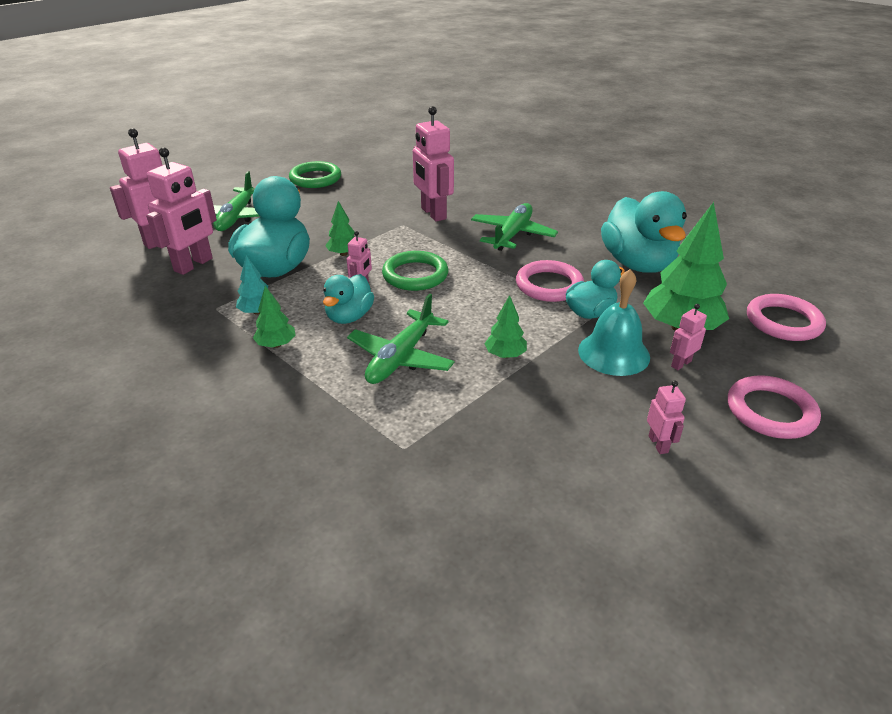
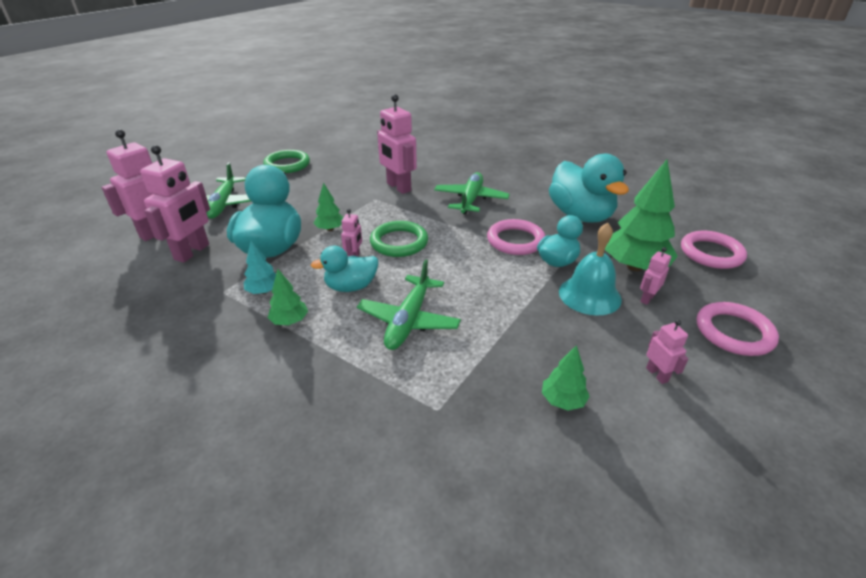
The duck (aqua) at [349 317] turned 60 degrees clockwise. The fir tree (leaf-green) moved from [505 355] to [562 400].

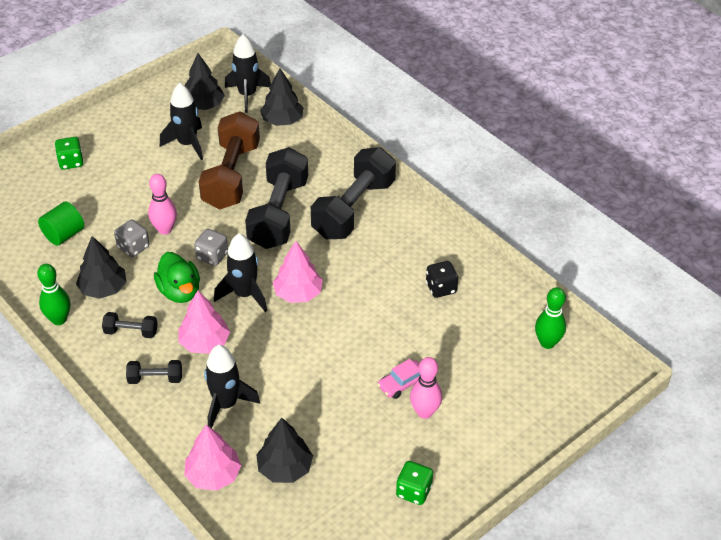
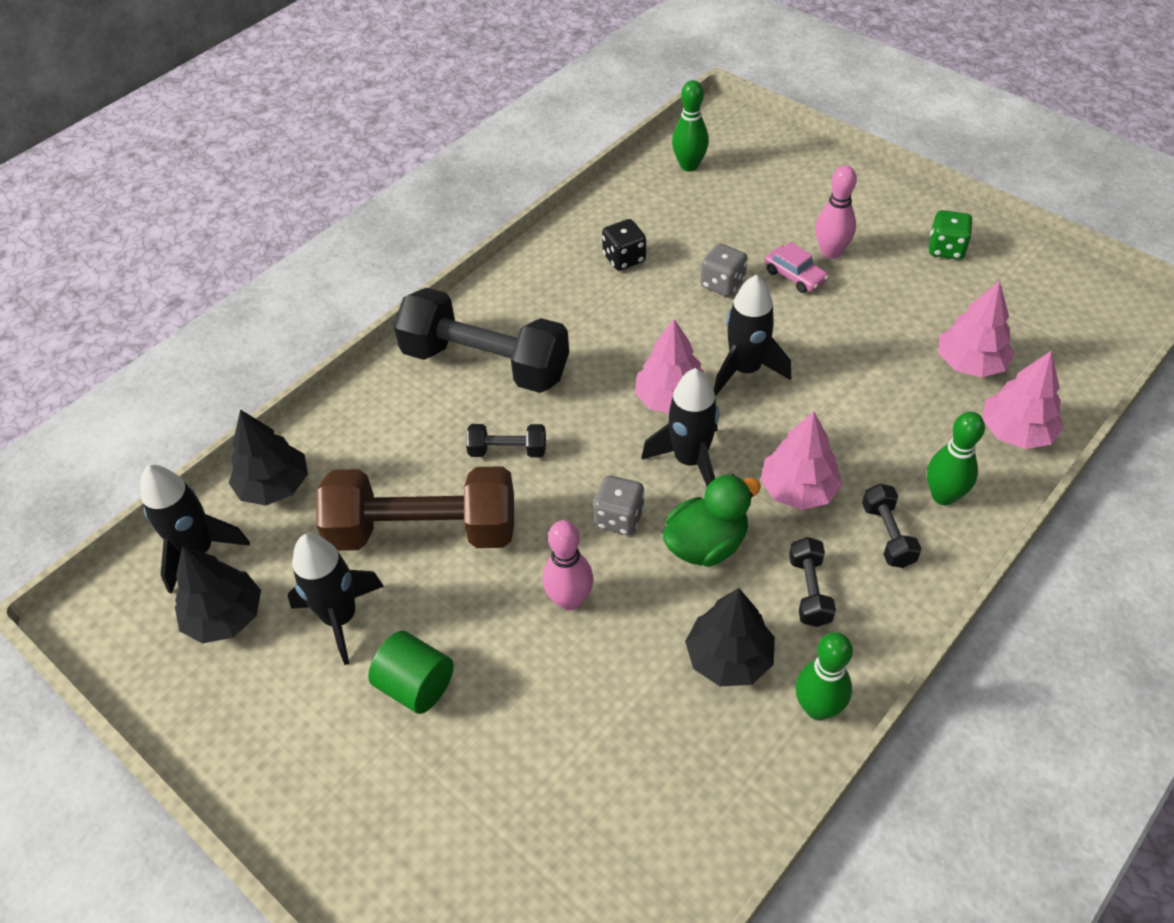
The solid cylinder (leaf-green) moved from [64 235] to [416 685]. The free weight (jet-black) at [278 213] changed to 0.44 times the size. The dice (ash-grey) moved from [133 247] to [722 284]. The toy rocket (jet-black) moved from [226 404] to [745 370]. The bowling pin (leaf-green) at [943 496] appeared. The fir tree (jet-black) at [285 468] became the fir tree (rosy) at [970 363]. The dice (leaf-green) at [71 162] disappeared.

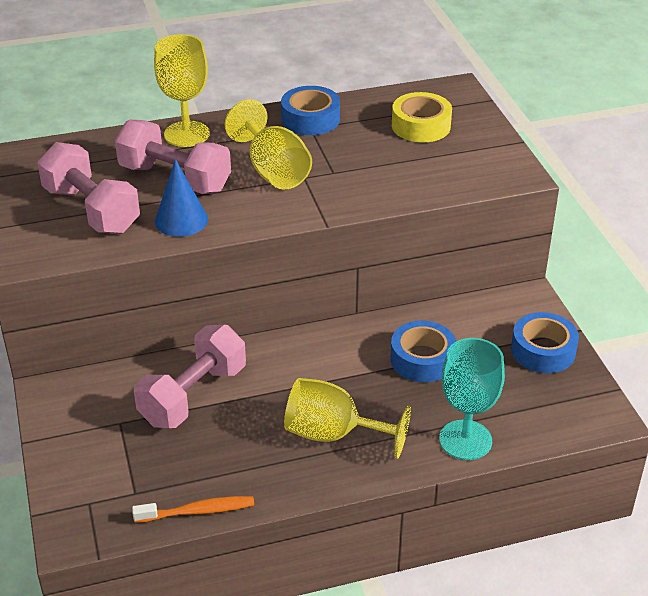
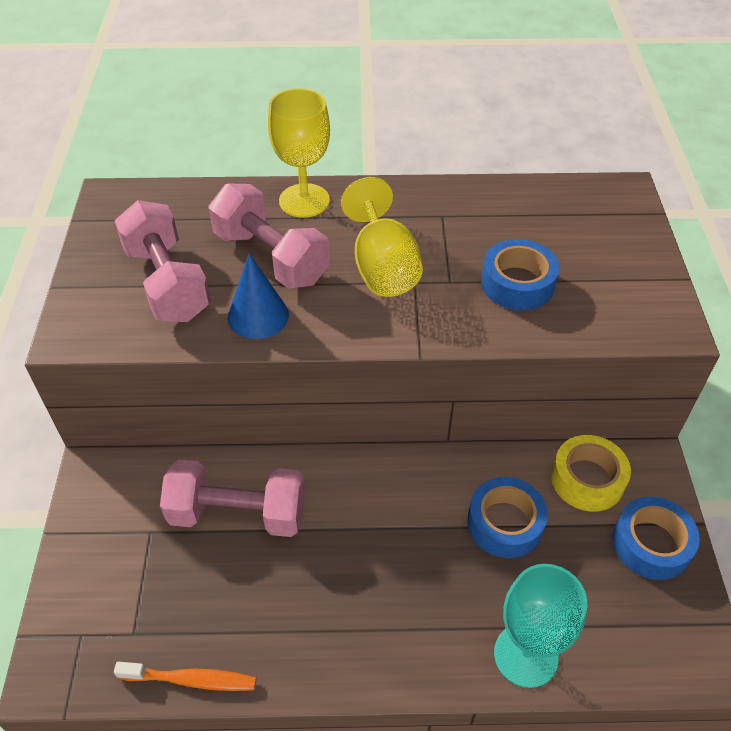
The free weight (rosy) at [193 395] turned 45 degrees clockwise. The roll of tape (cobalt) moved from [310 119] to [517 283]. The roll of tape (bright yellow) moved from [421 126] to [587 479]. The goblet (bright yellow) at [333 434] disappeared.

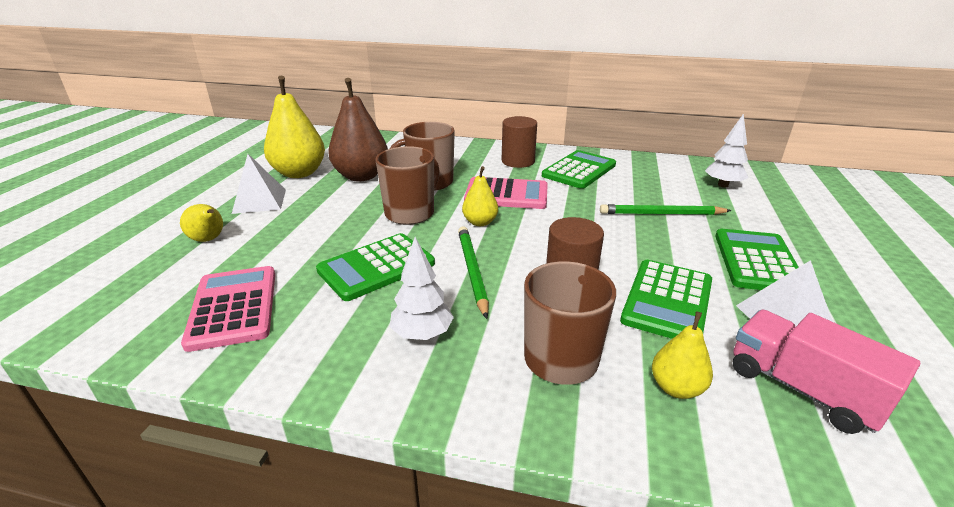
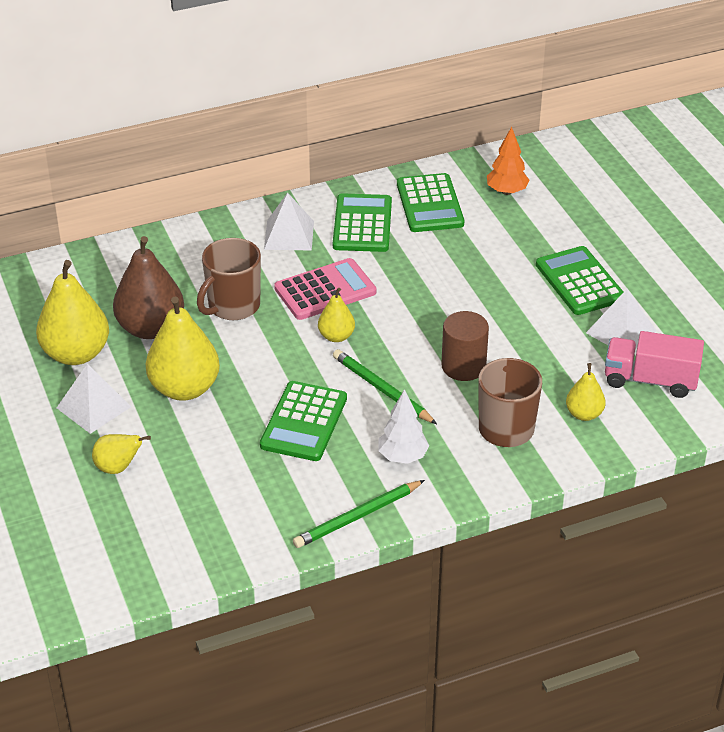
The pear fruit (bright yellow) at [184 388] appeared. The solid cylinder (dark brown) at [518 161] was replaced by the pyramid (white) at [289 235]. The lead pencil (leaf-green) moved from [661 214] to [358 516]. The adding machine (leaf-green) moved from [667 301] to [429 204]. The fir tree (white) at [723 185] became the fir tree (bright orange) at [506 191]. The adding machine (rosy) at [234 307] disappeared. The mug (dark brown) at [410 213] disappeared.

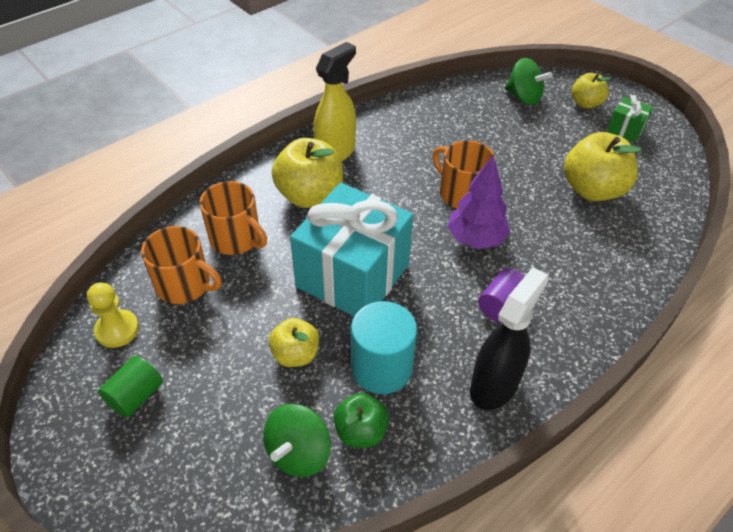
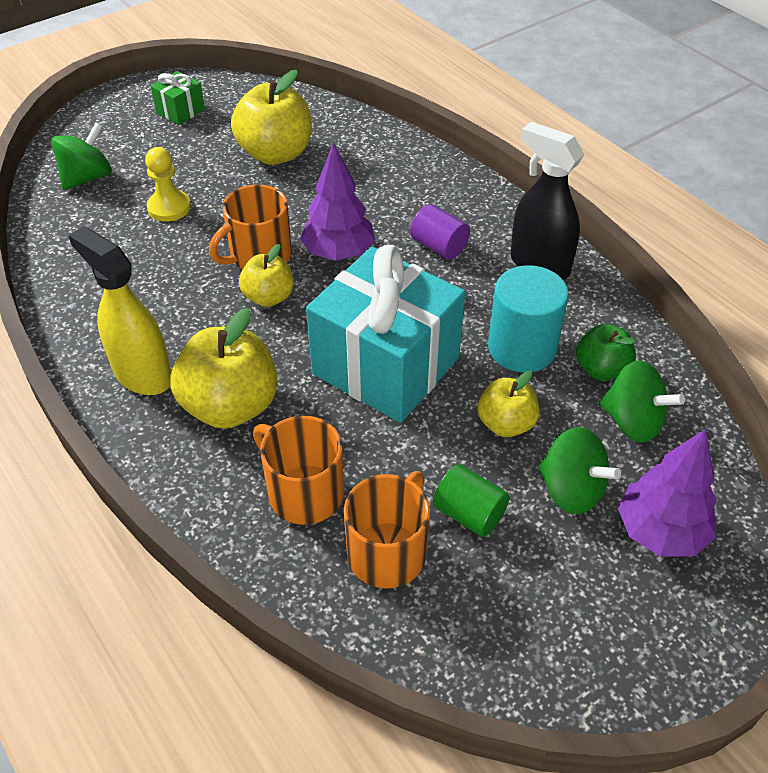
The game pawn (bright yellow) moved from [117 330] to [169 207]. The apple fruit (bright yellow) moved from [585 103] to [268 297]. The mug (bright orange) at [236 239] turned 90 degrees counterclockwise. The solid cylinder (leaf-green) moved from [136 396] to [469 513]. The toy top (leaf-green) at [571 490] appeared. The fir tree (royal purple) at [660 532] appeared.

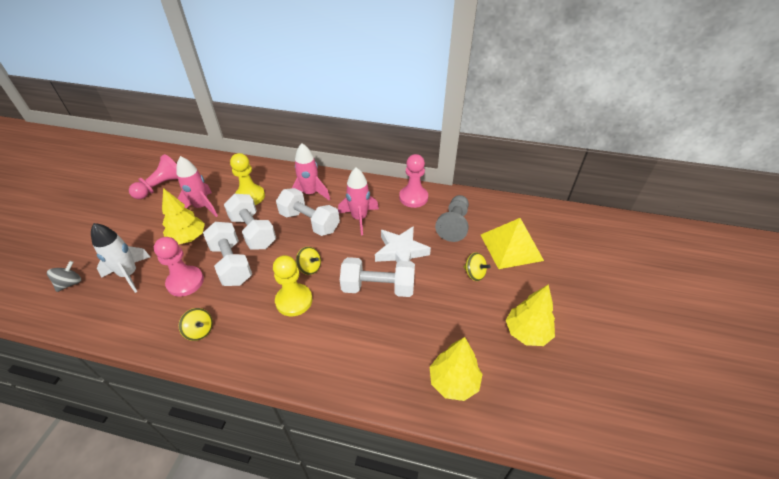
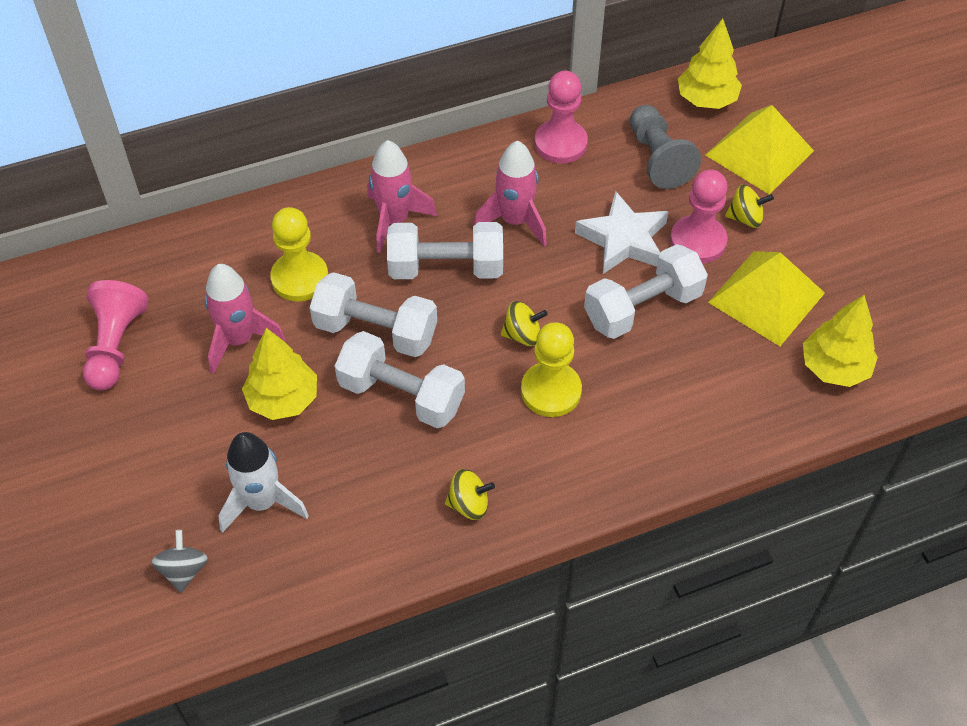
The game pawn (rosy) moved from [185 282] to [698 241]. The fir tree (bright yellow) moved from [527 333] to [706 100]. The pyramid (bright yellow) at [766 297] appeared.

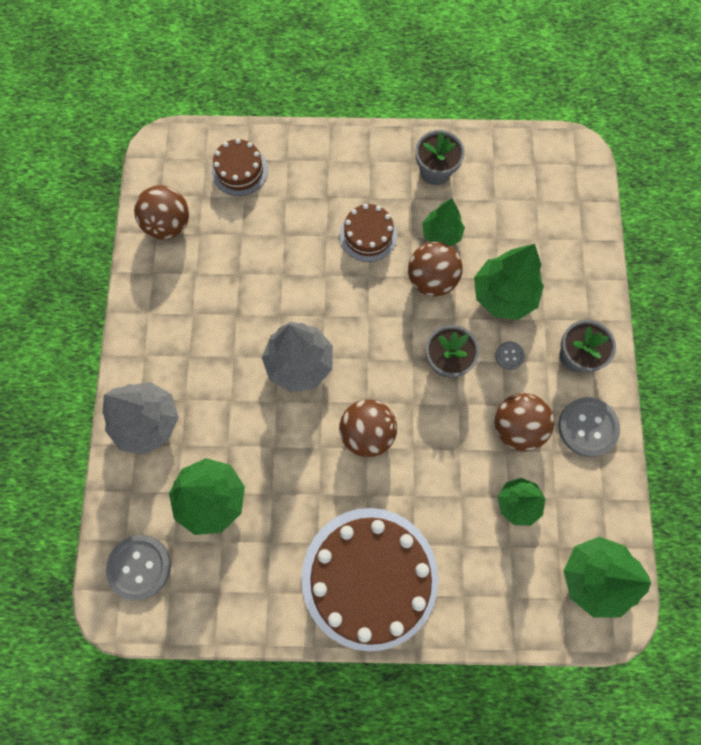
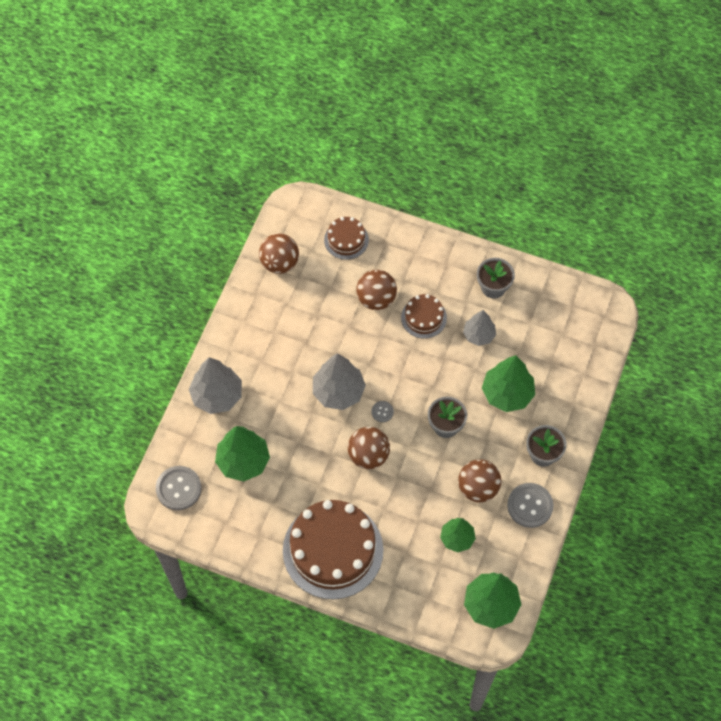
The ball (dark brown) moved from [431 279] to [376 299]. The shirt button (ash-grey) moved from [509 356] to [382 412]. The fir tree (leaf-green) at [441 234] became the fir tree (ash-grey) at [479 335].

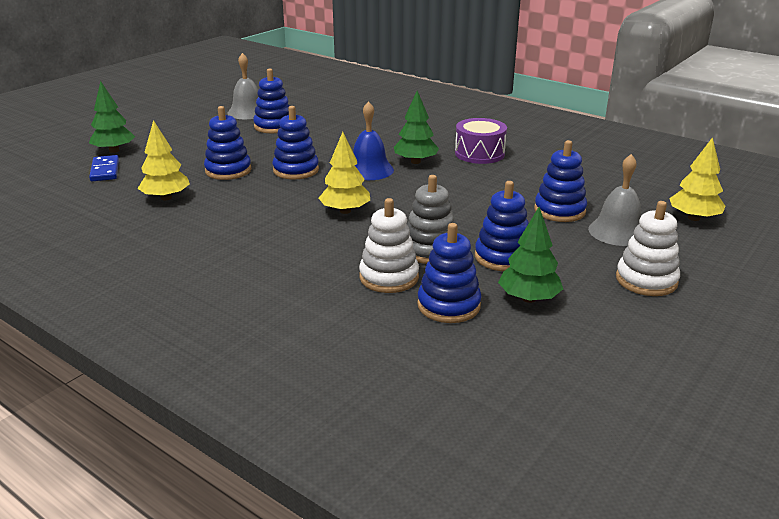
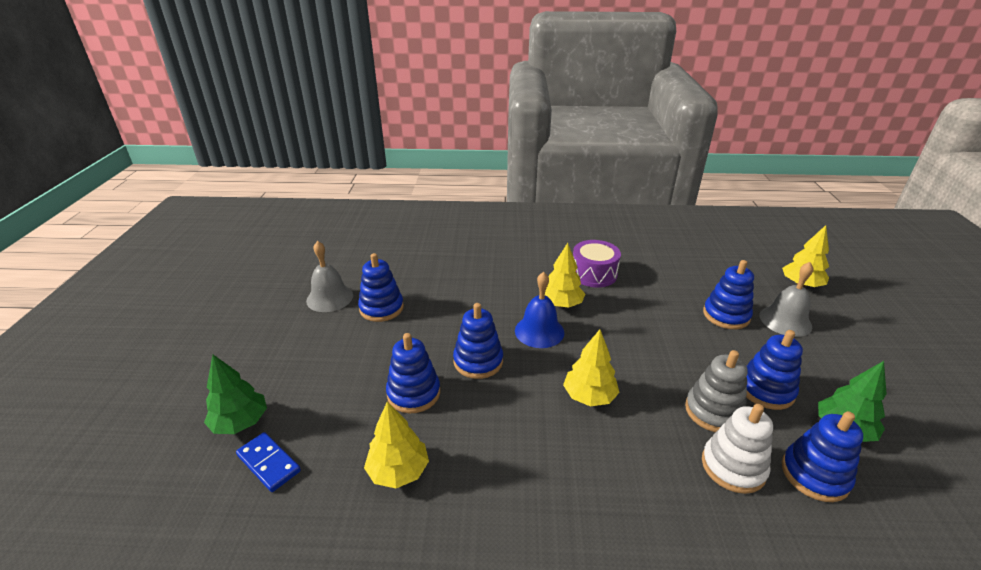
The fir tree (leaf-green) at [415 162] became the fir tree (bright yellow) at [561 304]. The stacking toy (white) at [646 280] disappeared.

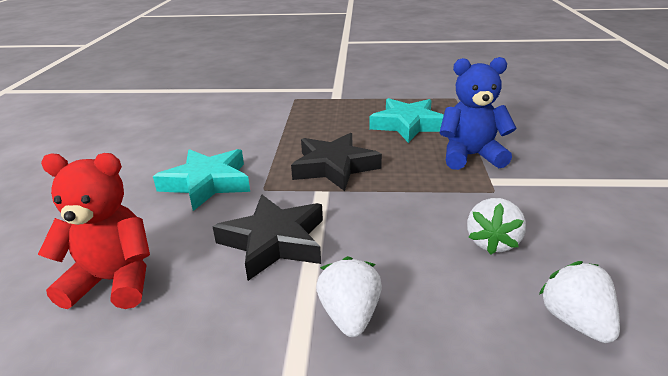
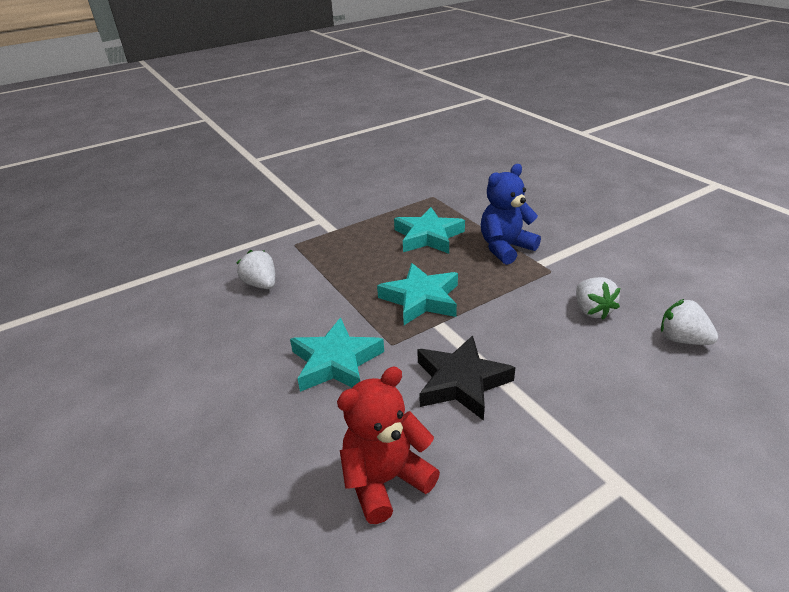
The toy strawberry (white) moved from [350 315] to [261 284]. The five-pointed star (jet-black) at [334 167] became the five-pointed star (aqua) at [421 299].

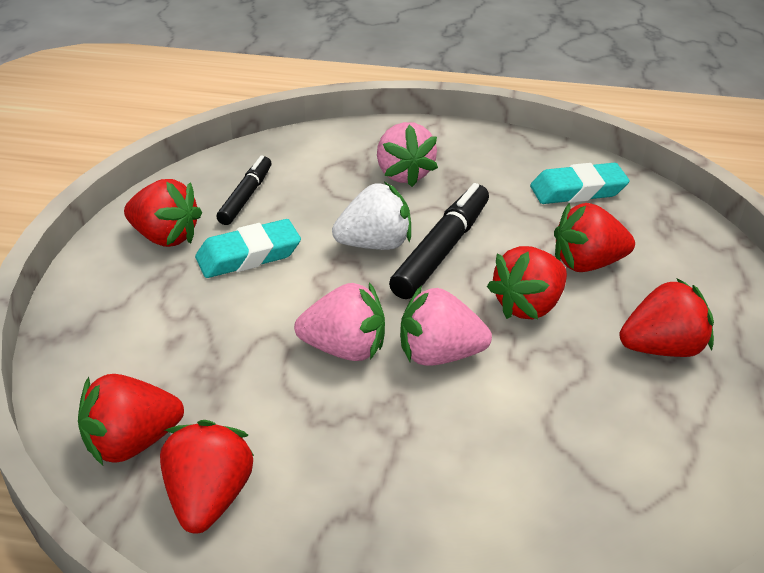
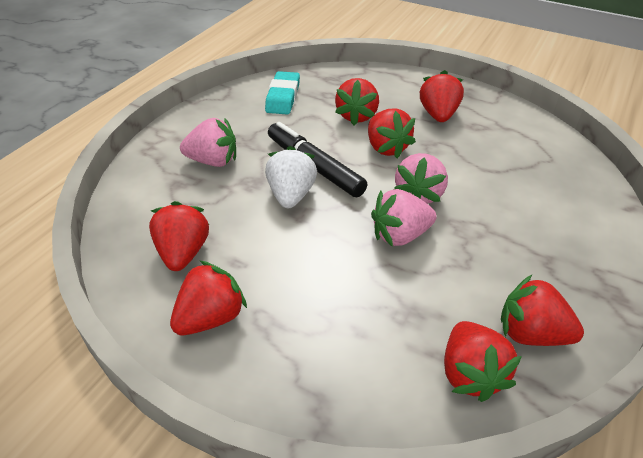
The felt pen (jet-black) at [246 196] was replaced by the toy strawberry (crimson) at [183 253]. The toy strawberry (rosy) at [344 349] turned 135 degrees counterclockwise. The eraser (aqua) at [248 255] disappeared.

